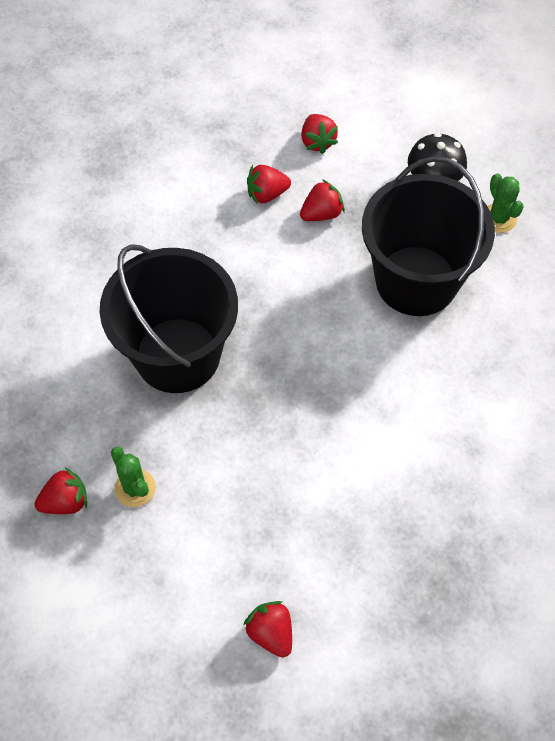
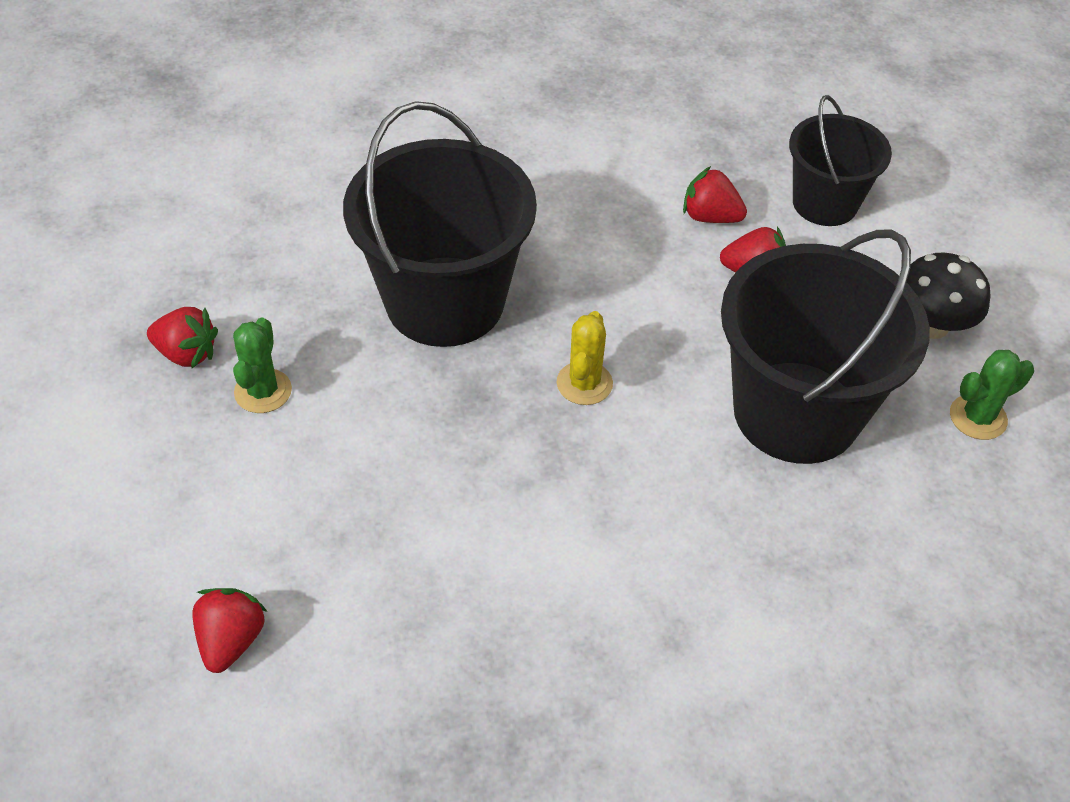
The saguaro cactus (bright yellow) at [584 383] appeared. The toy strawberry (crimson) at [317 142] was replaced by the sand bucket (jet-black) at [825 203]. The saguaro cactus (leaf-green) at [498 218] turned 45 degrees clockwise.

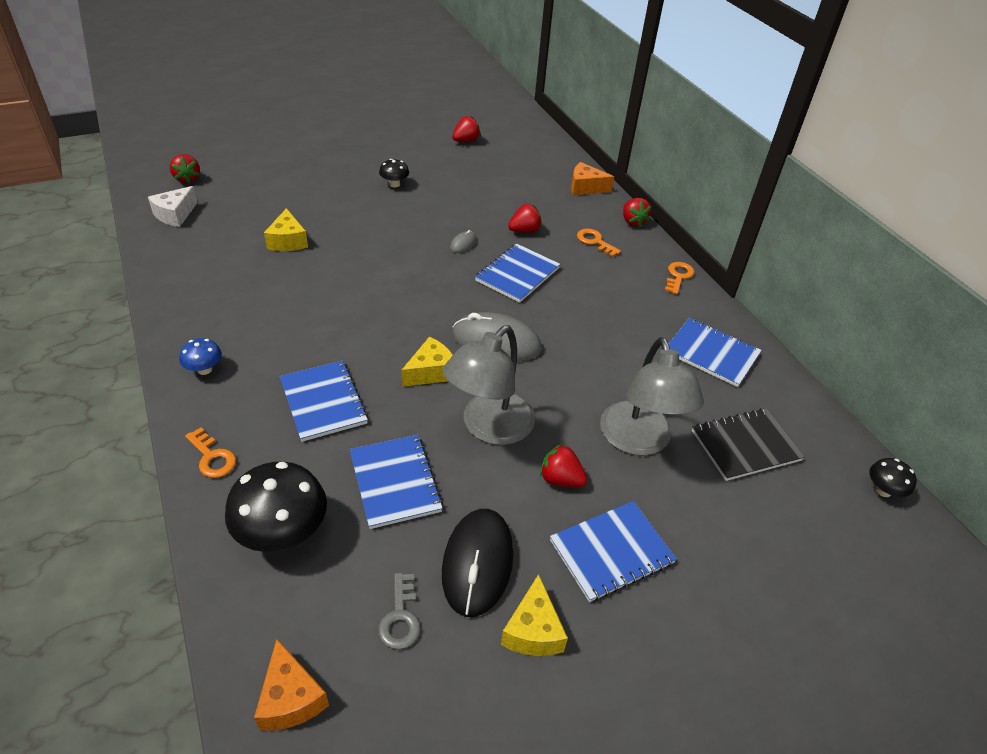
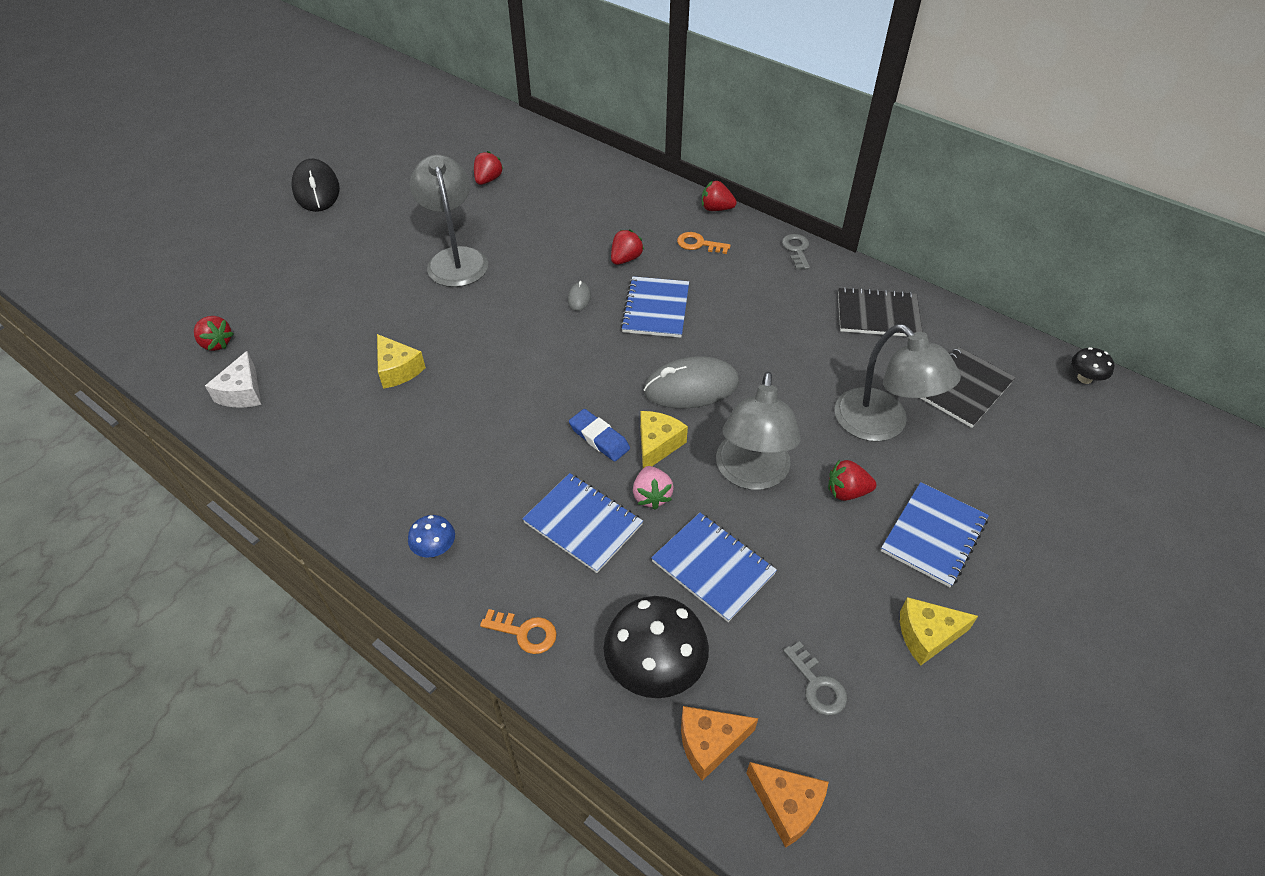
The mouse (jet-black) moved from [477 563] to [316 189]. The mushroom (jet-black) at [394 184] was replaced by the reading lamp (ash-grey) at [455 259]. The eraser (cobalt) at [599 438] appeared. The toy strawberry (rosy) at [651 496] appeared. The cheese wedge (bright orange) moved from [585 187] to [709 743]. The toy strawberry (crimson) at [633 221] turned 150 degrees clockwise. The latchkey (bright orange) at [678 276] became the latchkey (ash-grey) at [796 250]. The exercise book (cobalt) at [711 353] became the exercise book (jet-black) at [878 315]. The cheese wedge (bright yellow) at [533 630] turned 105 degrees clockwise.

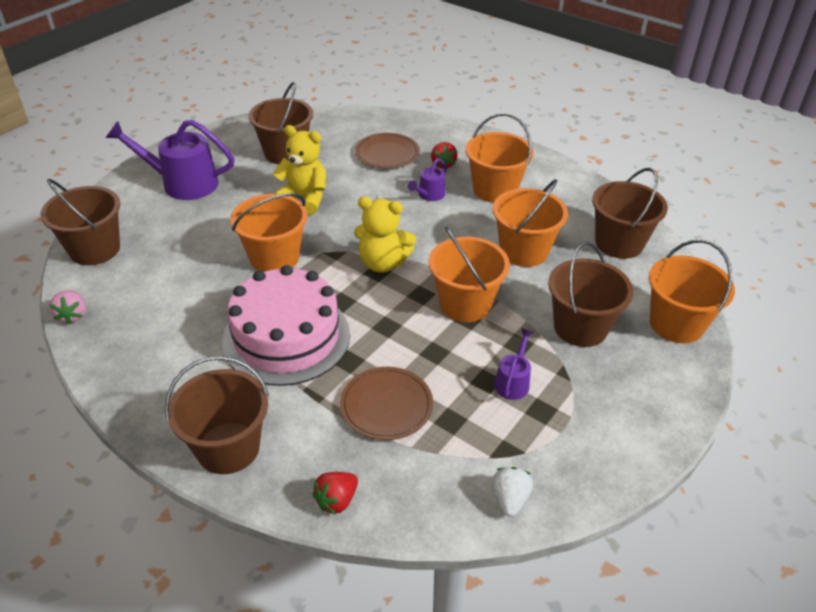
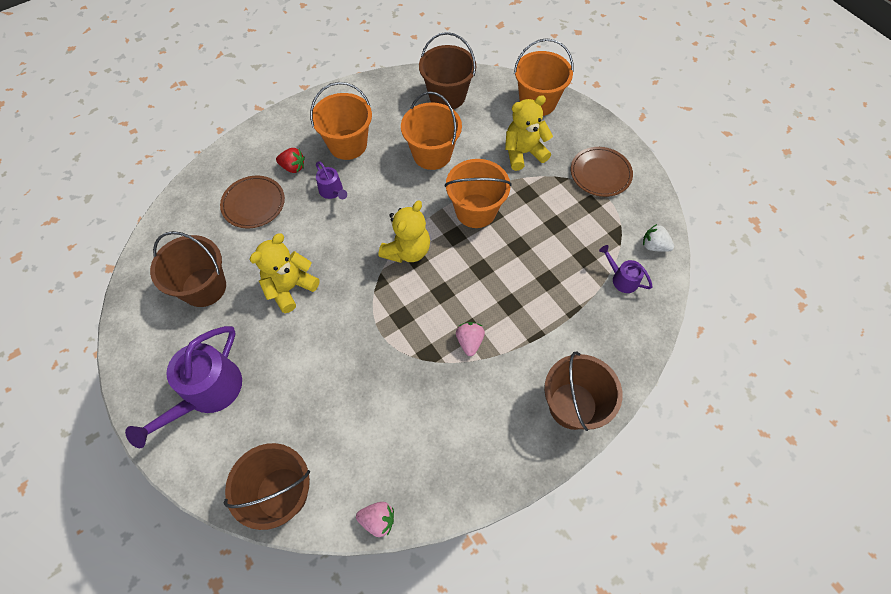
The layer cake (rosy) at [286 337] was replaced by the toy strawberry (rosy) at [469 341]. The sand bucket (dark brown) at [580 327] was replaced by the teddy bear (bright yellow) at [523 153]. The dinner plate (dark brown) moved from [386 405] to [600 173]. The watering pot (royal purple) moved from [513 381] to [621 279]. The sand bucket (bright orange) at [274 257] disappeared. The toy strawberry (crimson) at [336 500] disappeared.

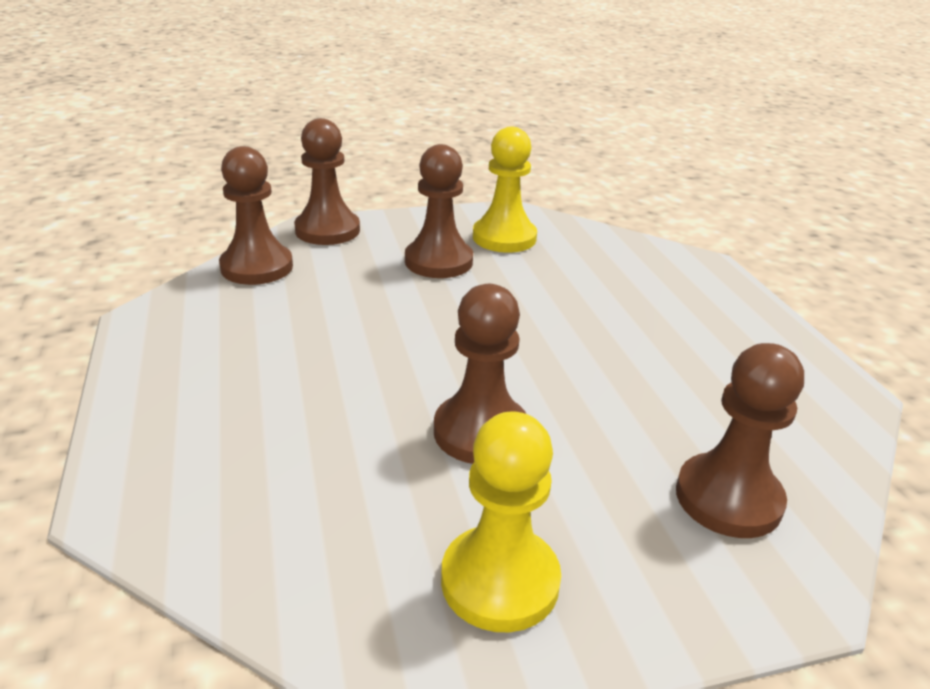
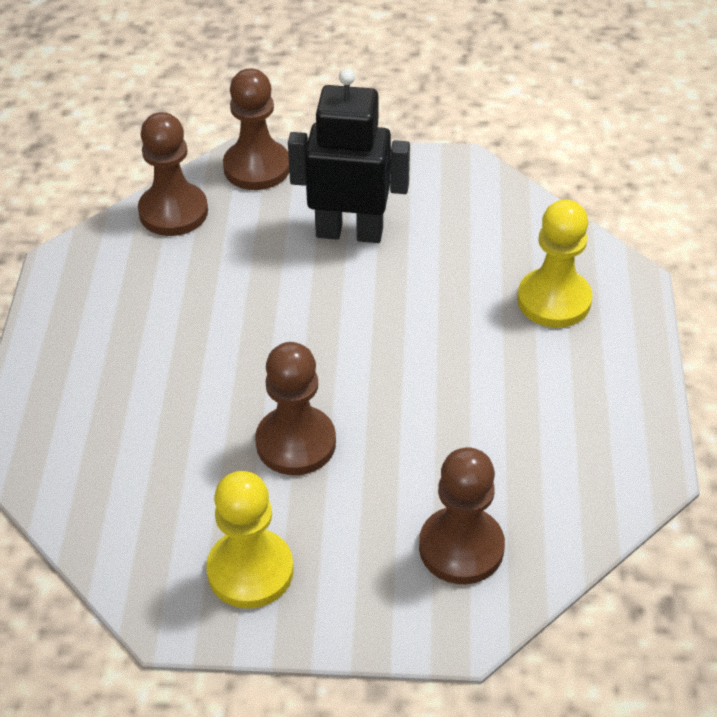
The game pawn (dark brown) at [438 261] was replaced by the robot figure (jet-black) at [349 232]. The game pawn (bright yellow) moved from [504 238] to [554 300].

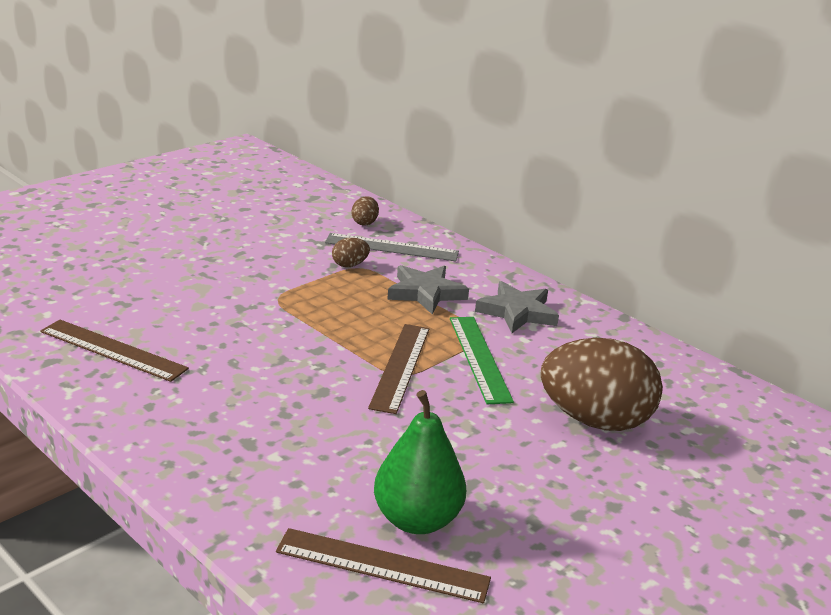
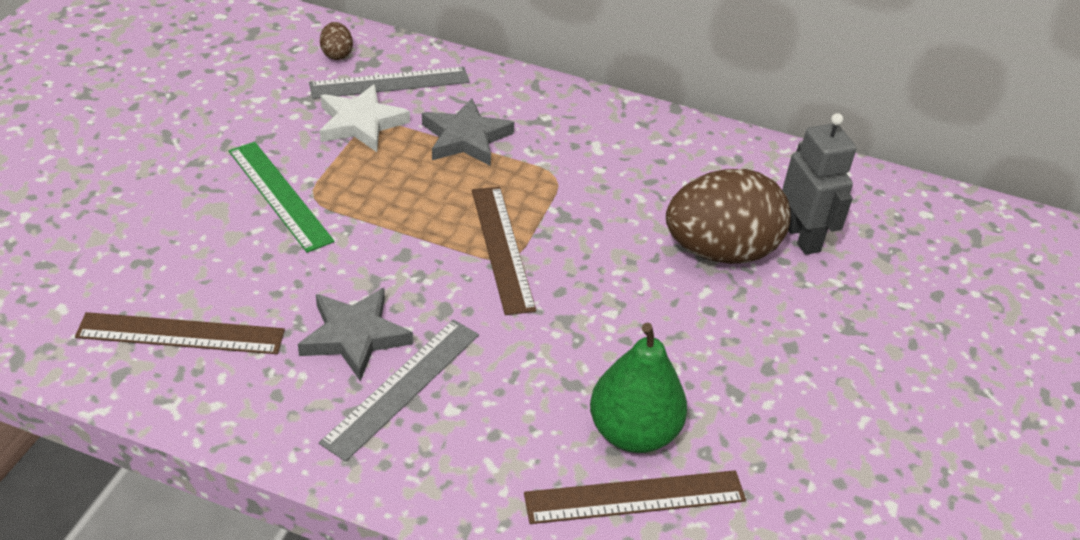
The measuring stick (leaf-green) moved from [479 358] to [279 195]. The five-pointed star (ash-grey) moved from [517 312] to [355 336]. The measuring stick (ash-grey) at [402 387] appeared. The egg shape (dark brown) at [349 265] was replaced by the five-pointed star (white) at [361 123]. The robot figure (ash-grey) at [802 237] appeared.

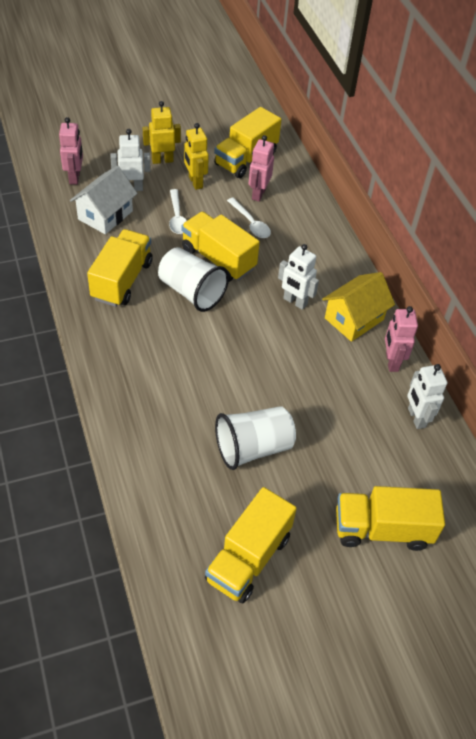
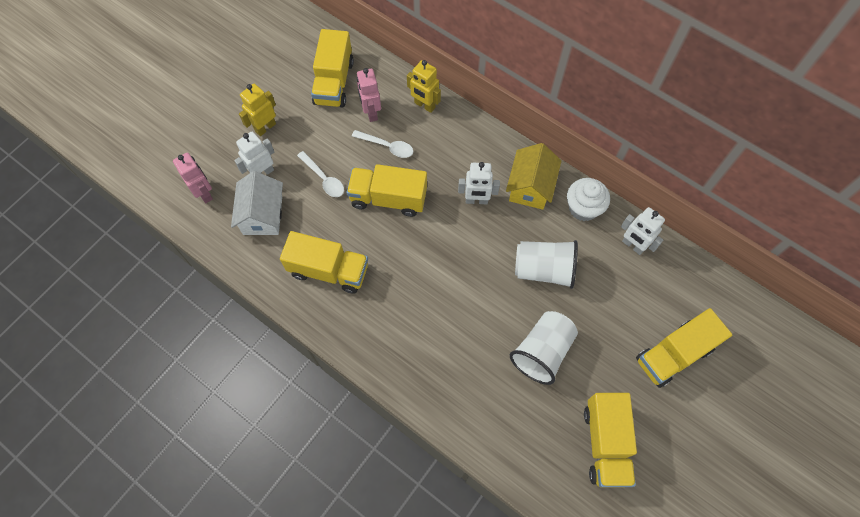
The lorry (bright yellow) at [122 280] turned 120 degrees clockwise. The robot figure (bright yellow) moved from [195 182] to [424 105]. The tumbler (white) moved from [191 292] to [543 269]. The robot figure (rosy) at [391 362] was replaced by the muffin (white) at [583 208].

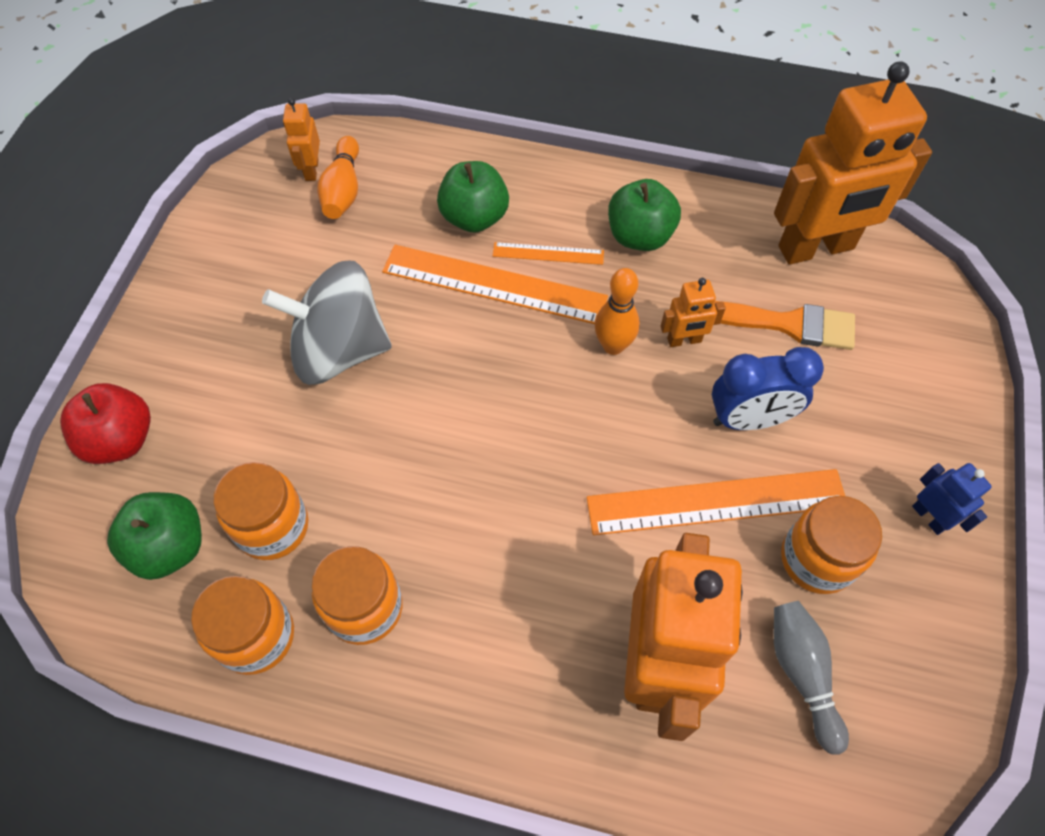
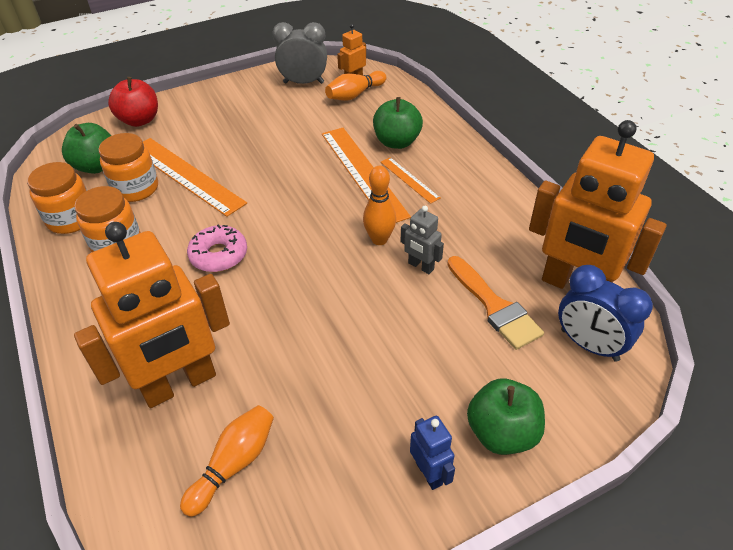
The measuring stick (bright orange) moved from [716 502] to [186 175]. The bowling pin (ash-grey) at [802 673] became the bowling pin (bright orange) at [234 464]. The glazed donut (rosy) at [219 255] appeared. The alarm clock (ash-grey) at [303 83] appeared. The robot figure (bright orange) at [684 340] became the robot figure (ash-grey) at [420 266]. The robot figure (cobalt) at [929 517] turned 45 degrees counterclockwise. The apple fruit (leaf-green) moved from [639 236] to [502 433]. The alarm clock (cobalt) moved from [749 419] to [589 345]. The toy top (ash-grey) at [339 350] disappeared. The jam jar (bright orange) at [817 559] disappeared.

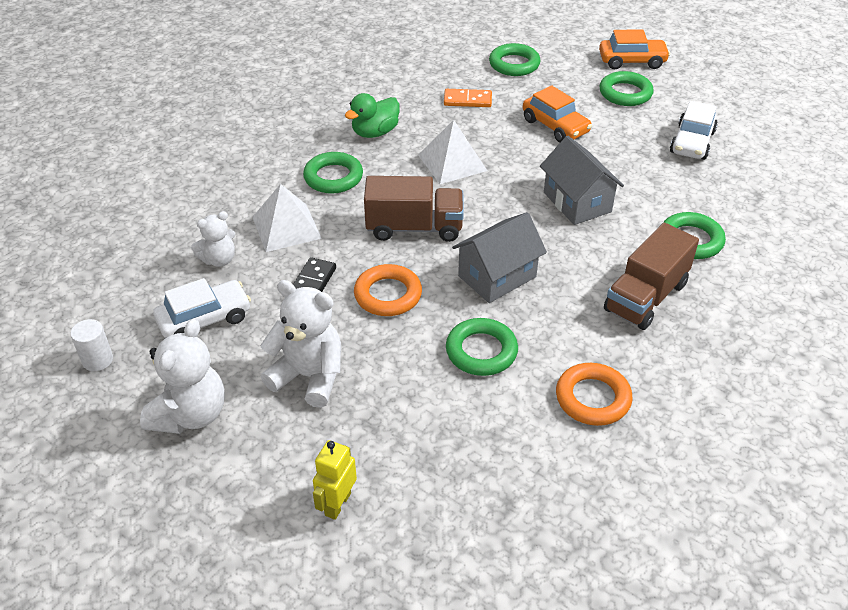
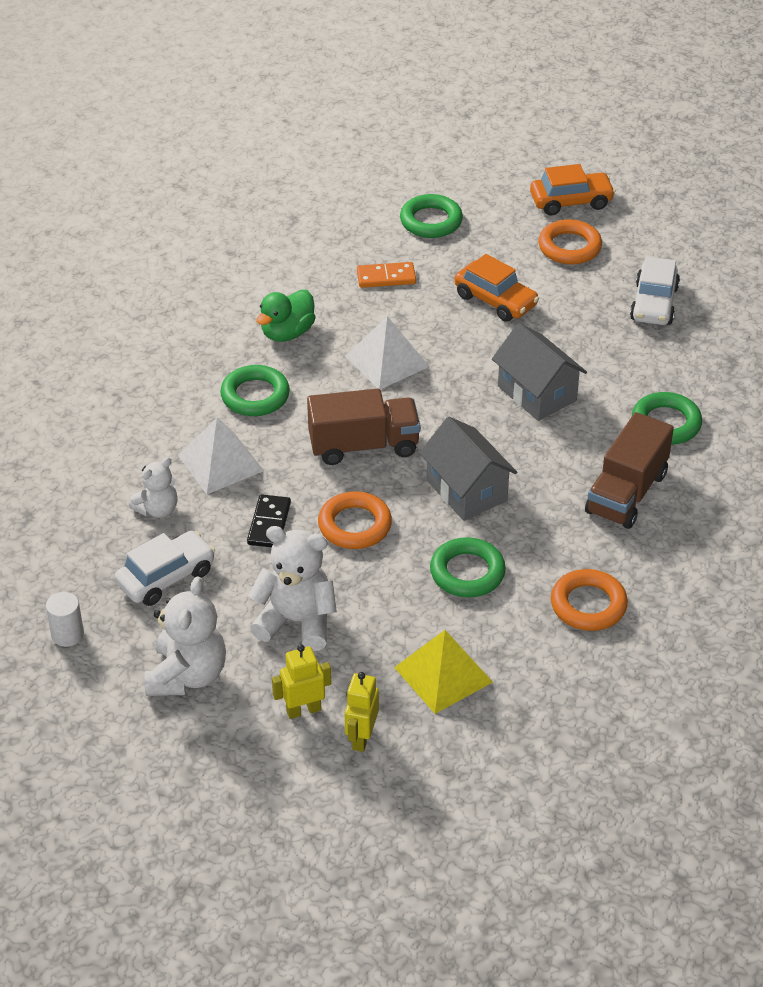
The robot figure (bright yellow) at [303 710] appeared. The pyramid (bright yellow) at [443 674] appeared. The toy house (ash-grey) at [497 276] turned 75 degrees counterclockwise. The hoop (leaf-green) at [625 93] became the hoop (bright orange) at [569 247].

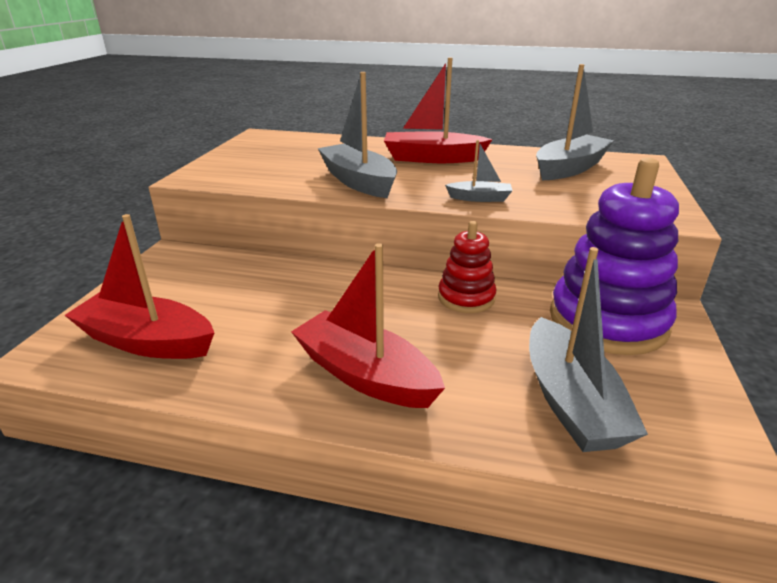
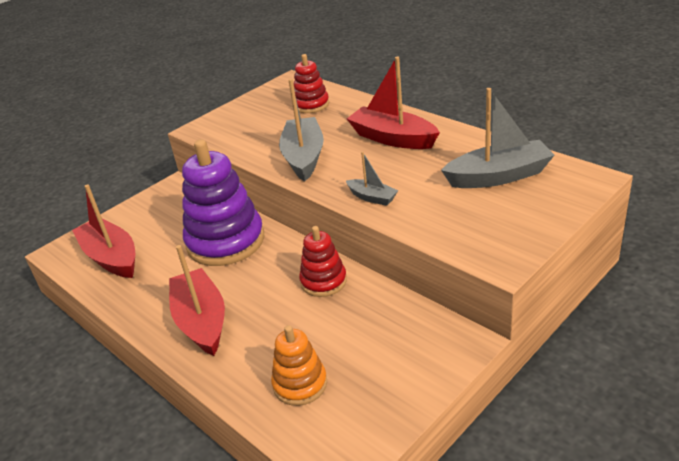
The stacking toy (royal purple) moved from [607 321] to [225 241]. The sailboat (ash-grey) at [570 401] was replaced by the stacking toy (bright orange) at [300 384]. The stacking toy (crimson) at [311 105] appeared.

